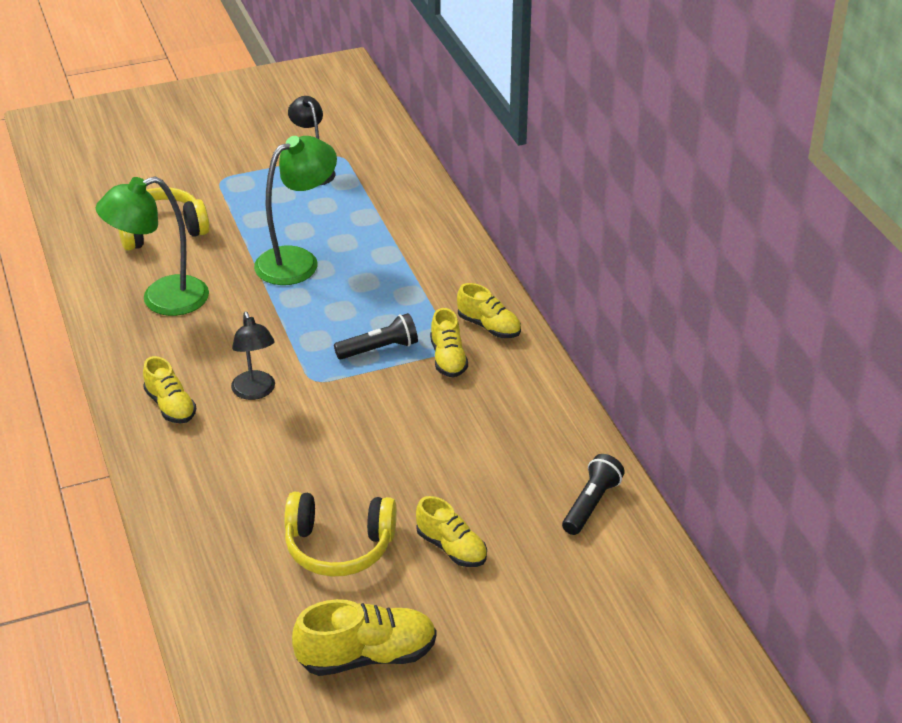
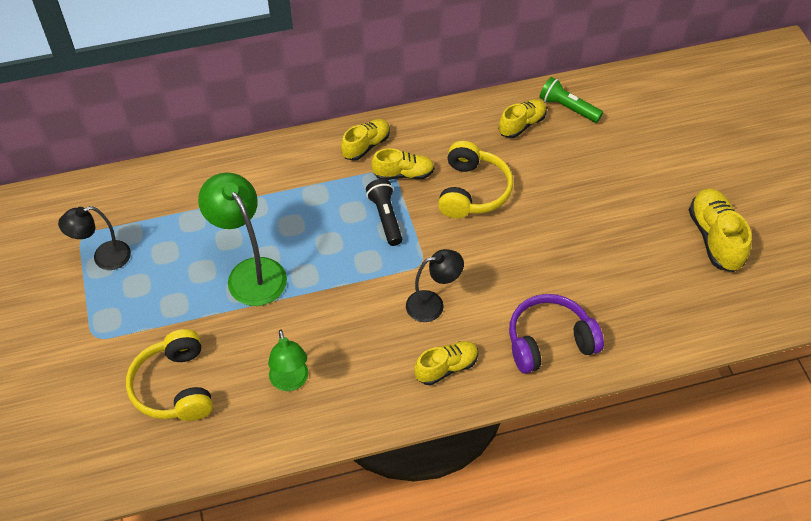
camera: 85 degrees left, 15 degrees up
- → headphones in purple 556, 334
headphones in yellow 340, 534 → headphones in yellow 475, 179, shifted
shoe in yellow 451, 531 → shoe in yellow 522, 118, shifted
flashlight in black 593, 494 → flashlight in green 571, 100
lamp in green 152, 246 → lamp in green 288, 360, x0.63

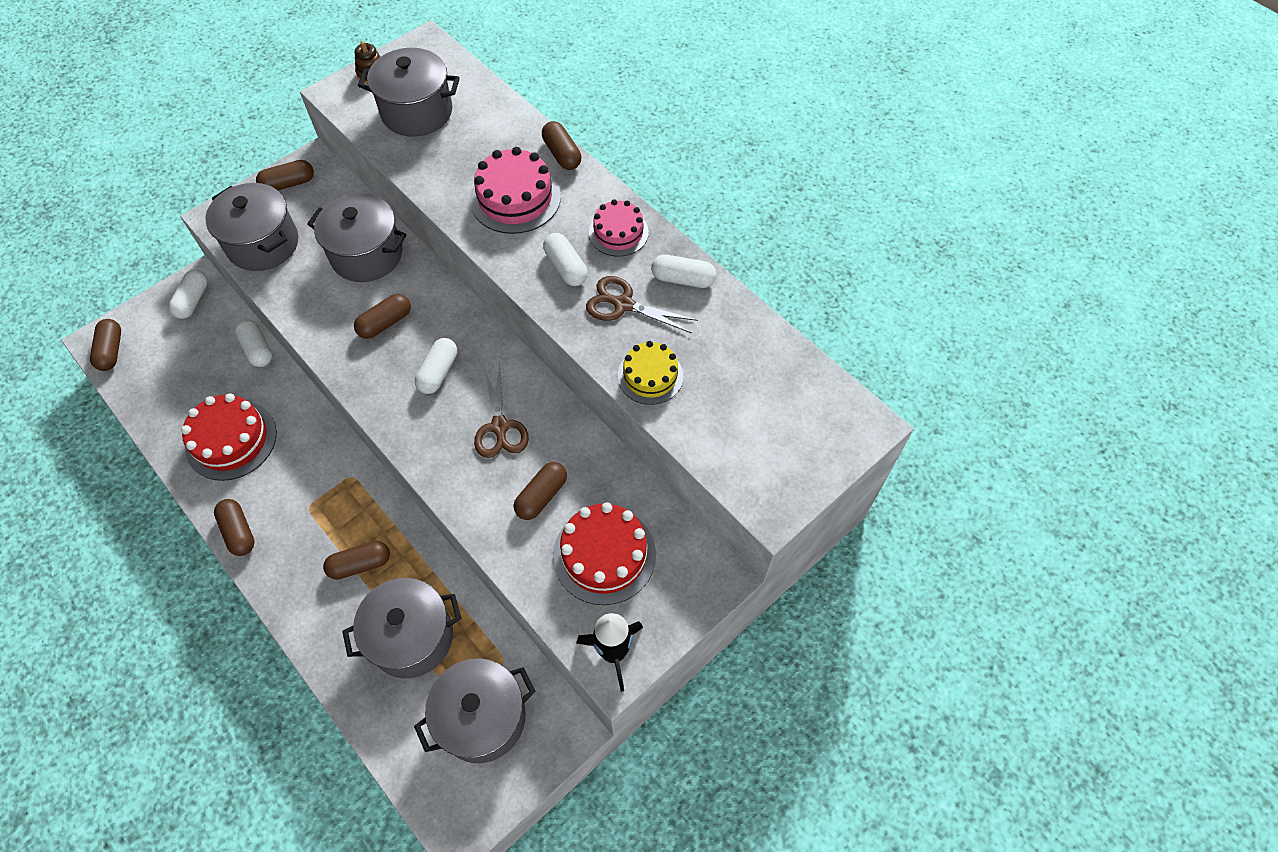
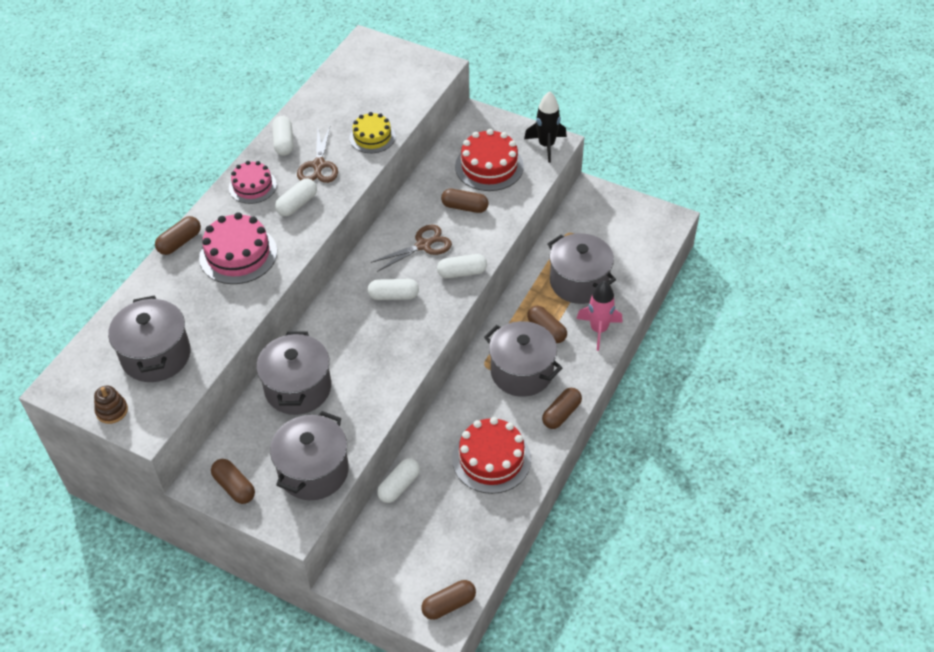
camera: 110 degrees left, 10 degrees down
capsule in brown 382, 316 → -
- → rocket in pink 600, 316
capsule in white 188, 294 → capsule in white 462, 266, shifted
pot in grey 475, 711 → pot in grey 523, 359, shifted

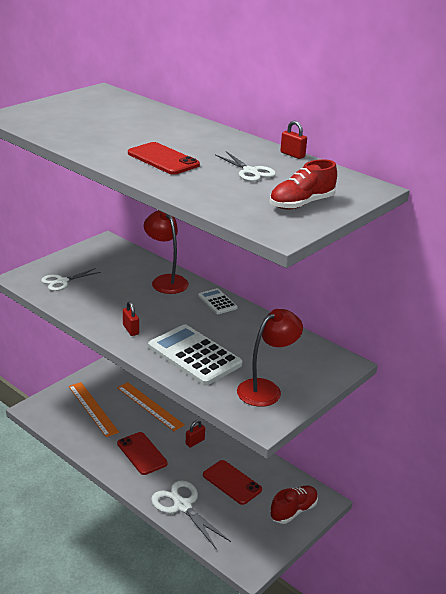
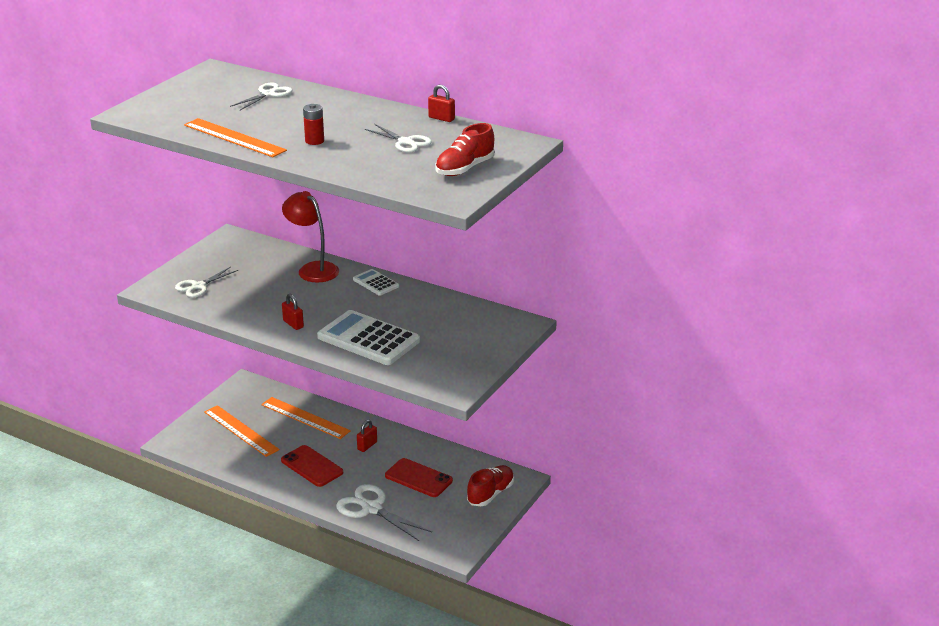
camera: 10 degrees left, 0 degrees up
lamp in red 270, 358 → -
- → ruler in orange 235, 137
- → scissors in white 261, 96
phone in red 164, 158 → battery in red 313, 124

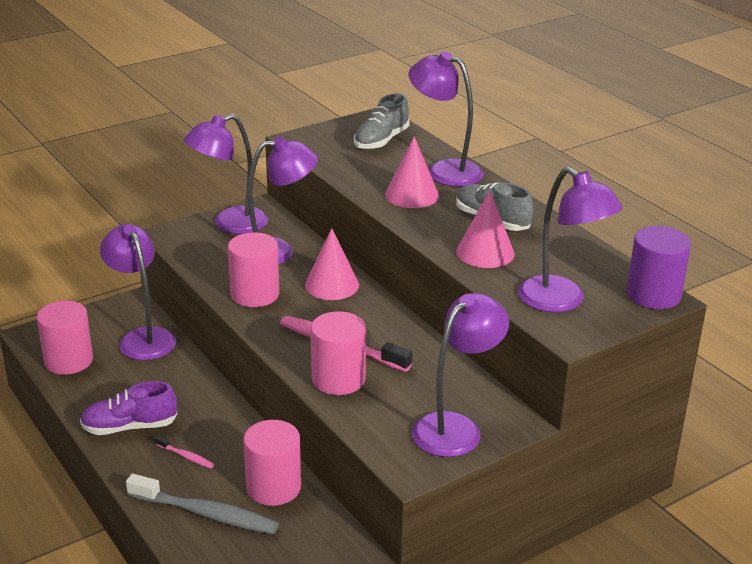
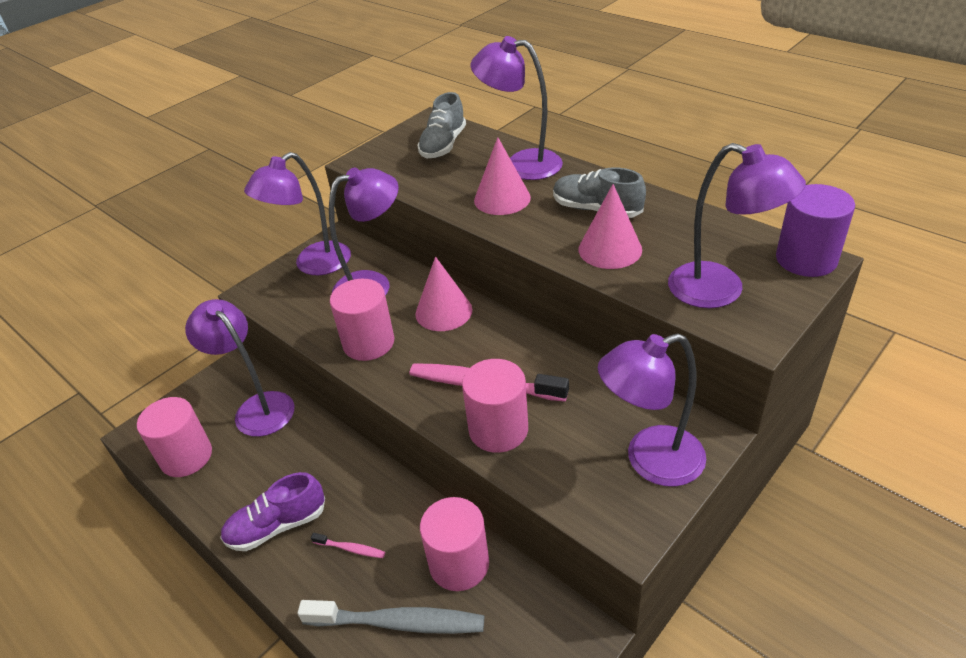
camera: 10 degrees left, 10 degrees up
lamp in purple 460, 375 → lamp in purple 652, 410, 135 degrees counterclockwise

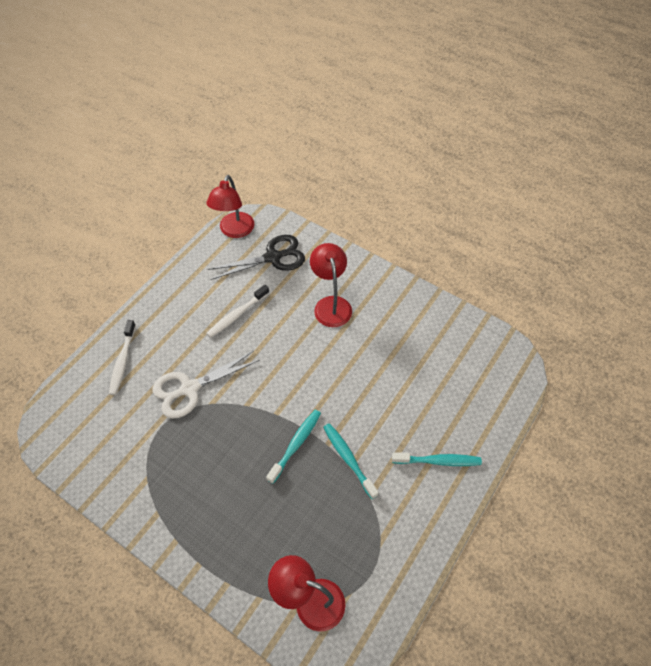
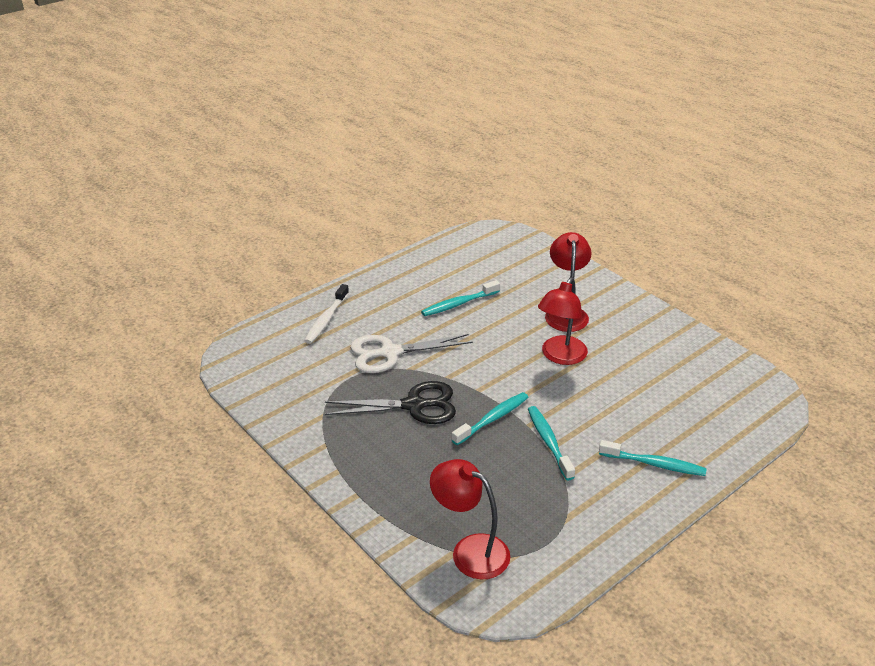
camera: 15 degrees right, 20 degrees down
lamp in red 230, 206 → lamp in red 563, 321, shifted
scissors in black 256, 257 → scissors in black 390, 402, shifted
toothbrush in white 237, 311 → toothbrush in turquoise 460, 298

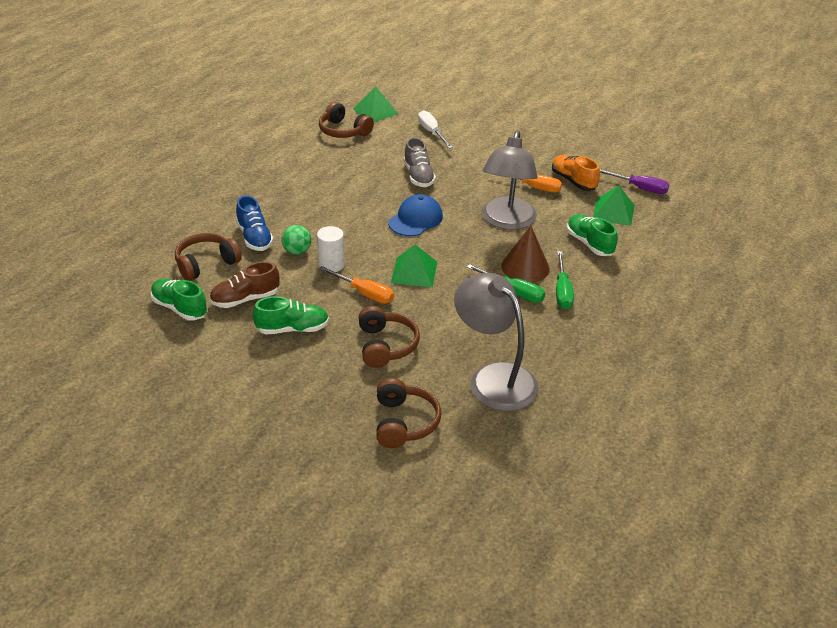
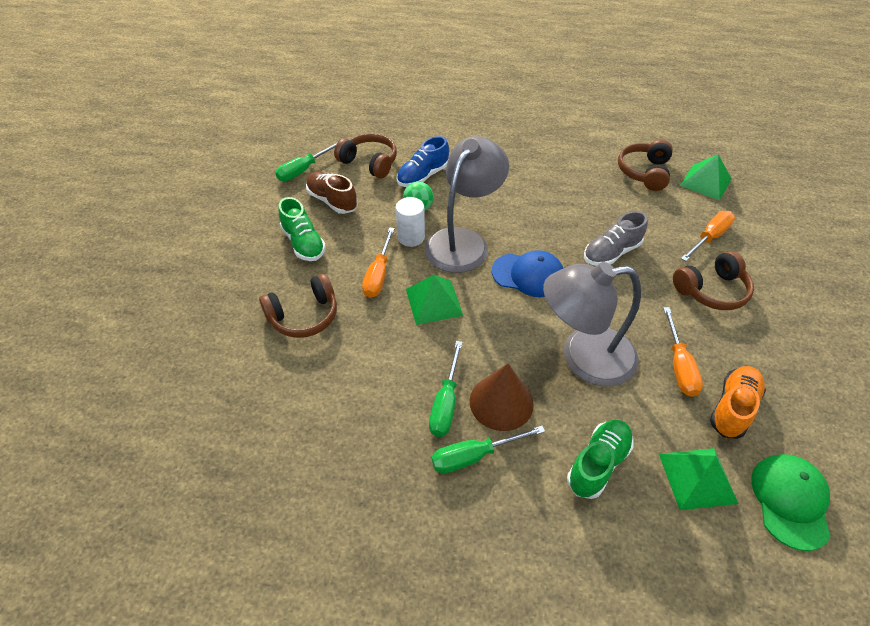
camera: 70 degrees right, 10 degrees up
headphones in brown 408, 413 → headphones in brown 713, 280, shifted
lamp in grey 496, 342 → lamp in grey 466, 204, shifted
shoe in green 179, 299 → screwdriver in green 306, 161
screwdriver in purple 634, 181 → cap in green 791, 502
screwdriver in white 435, 129 → screwdriver in orange 708, 236

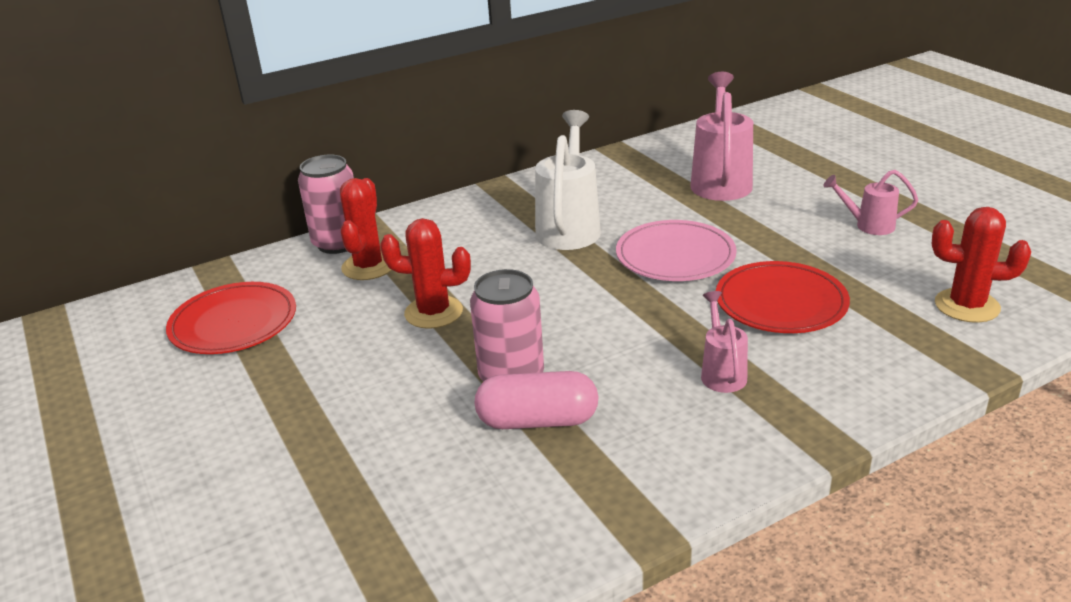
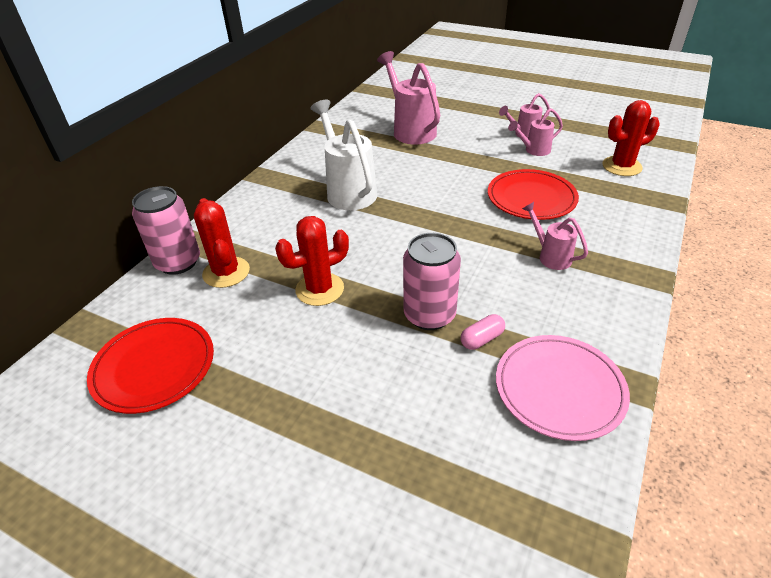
camera: 35 degrees left, 10 degrees up
- → watering can in pink 535, 132
plate in pink 676, 250 → plate in pink 563, 388, shifted
capsule in pink 536, 400 → capsule in pink 483, 332, x0.54

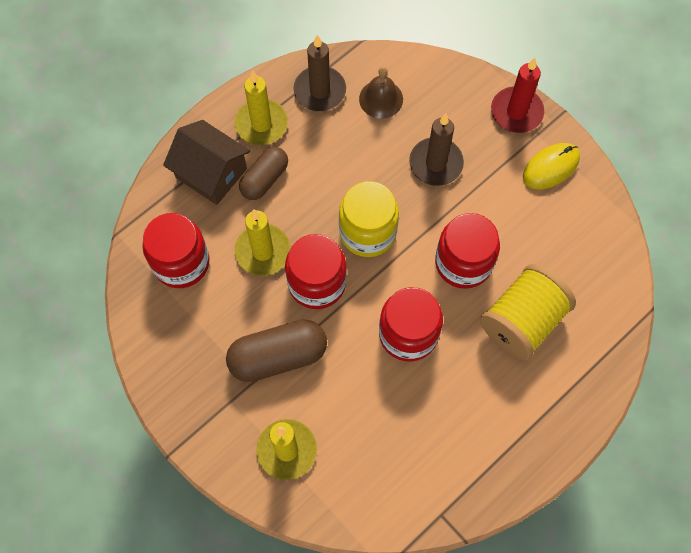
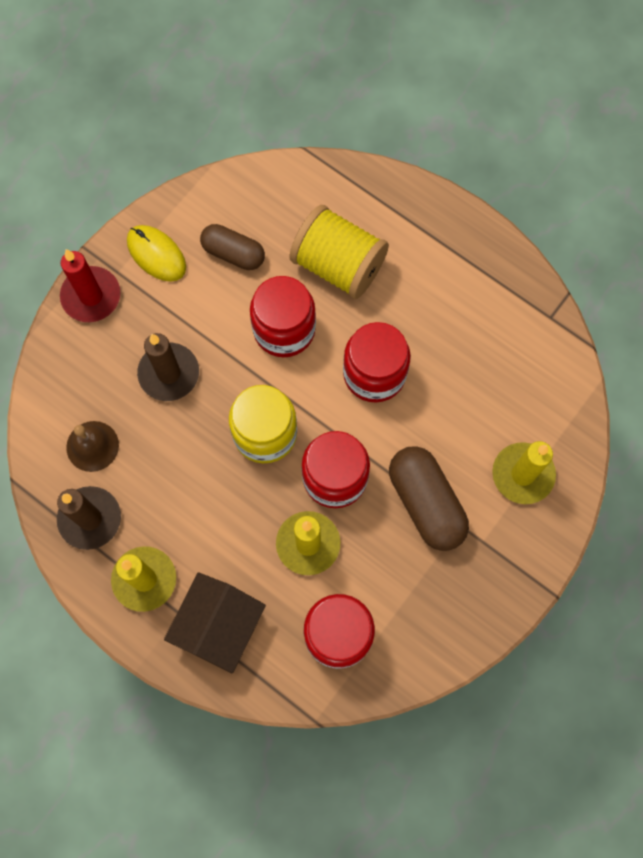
camera: 100 degrees left, 5 degrees up
capsule in brown 263, 173 → capsule in brown 232, 247, shifted

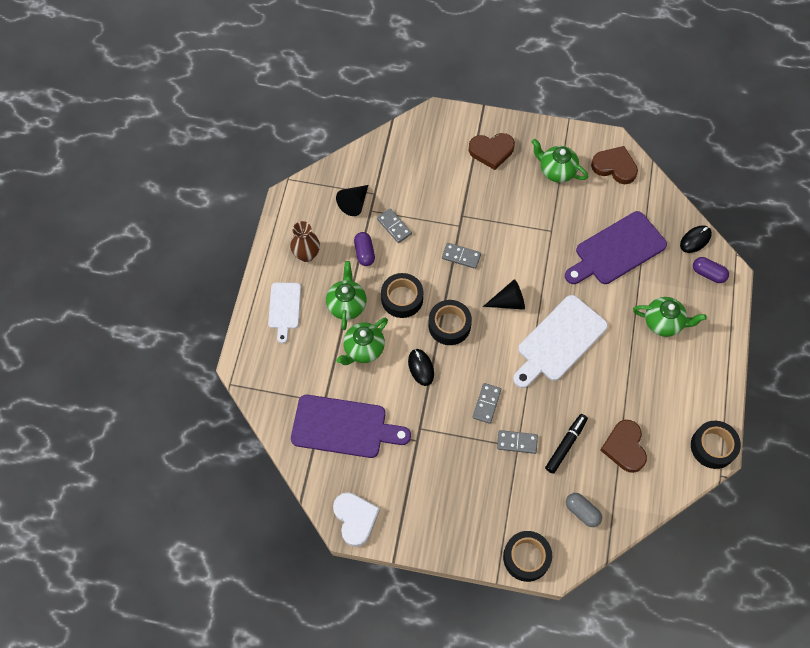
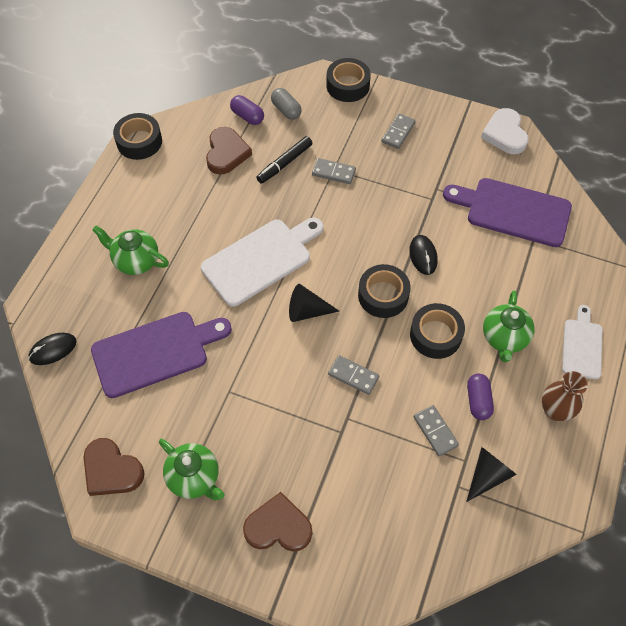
camera: 170 degrees left, 5 degrees down
teapot in green 362, 341 → -
domino in grey 487, 403 → domino in grey 398, 131, shifted
capsule in purple 711, 270 → capsule in purple 247, 110, shifted

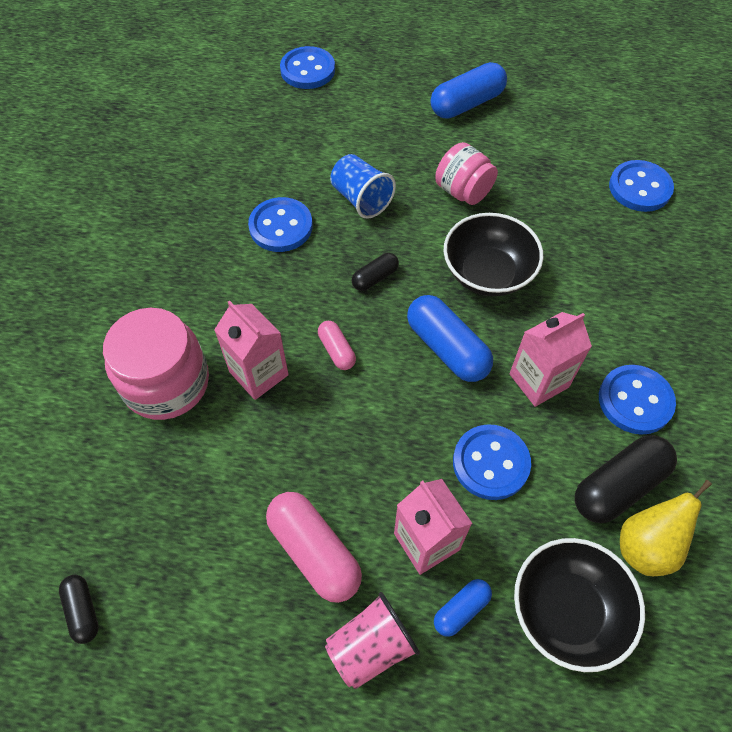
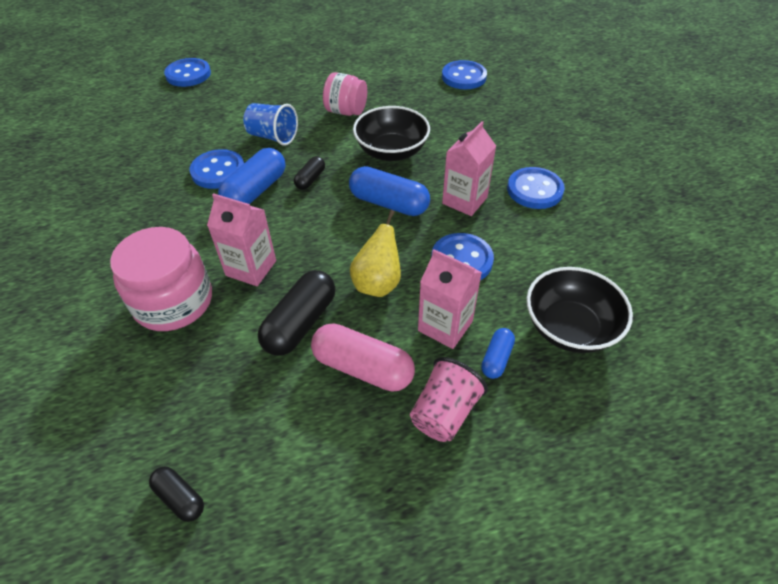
camera: 25 degrees left, 10 degrees down
capsule in pink 337, 345 → -
capsule in blue 469, 90 → capsule in blue 251, 176, shifted
capsule in black 626, 479 → capsule in black 296, 313, shifted
pear in yellow 666, 528 → pear in yellow 375, 253, shifted

